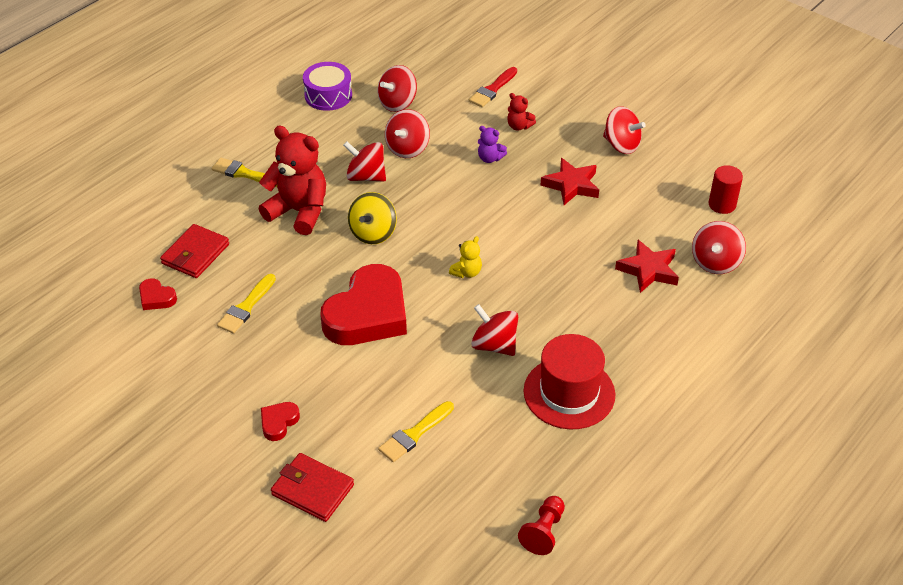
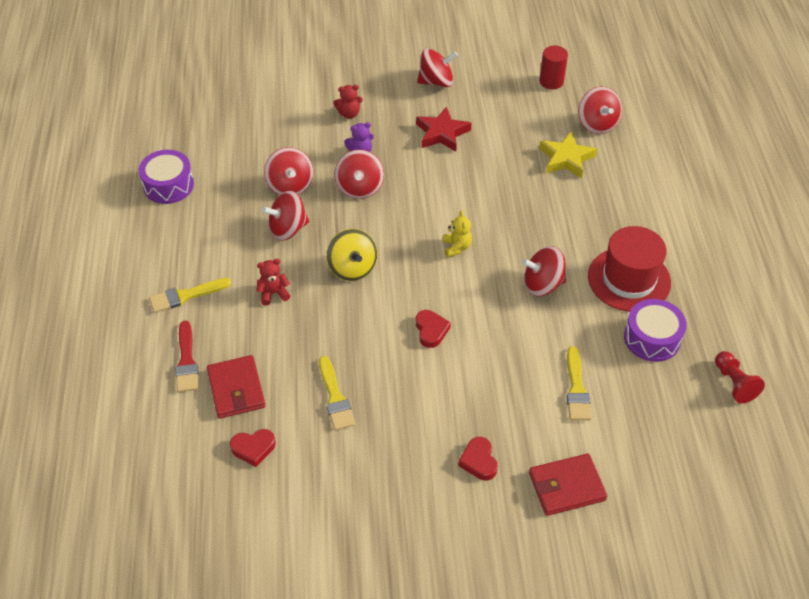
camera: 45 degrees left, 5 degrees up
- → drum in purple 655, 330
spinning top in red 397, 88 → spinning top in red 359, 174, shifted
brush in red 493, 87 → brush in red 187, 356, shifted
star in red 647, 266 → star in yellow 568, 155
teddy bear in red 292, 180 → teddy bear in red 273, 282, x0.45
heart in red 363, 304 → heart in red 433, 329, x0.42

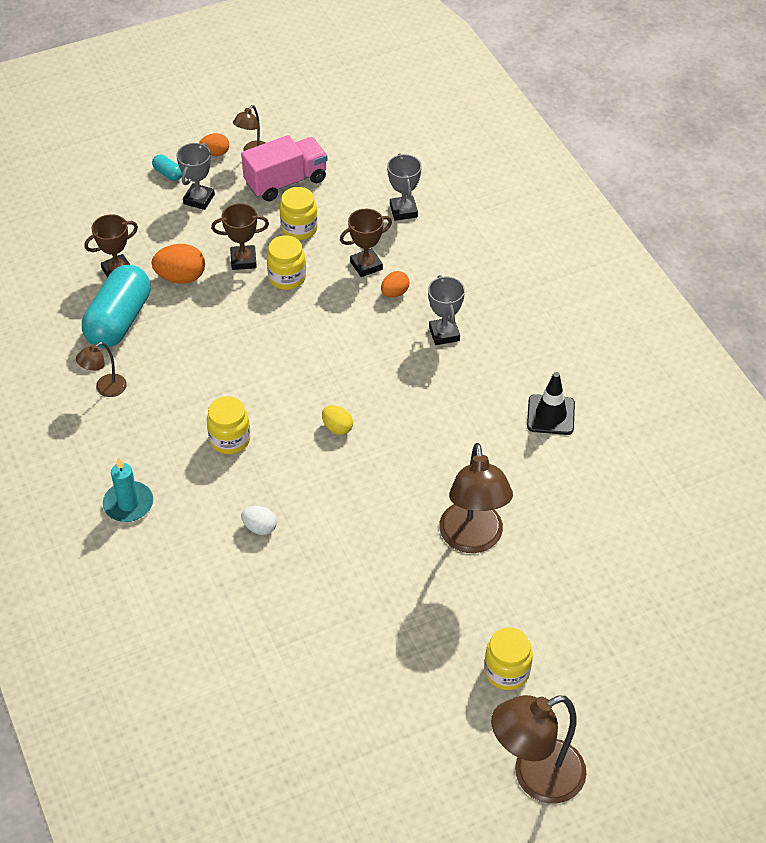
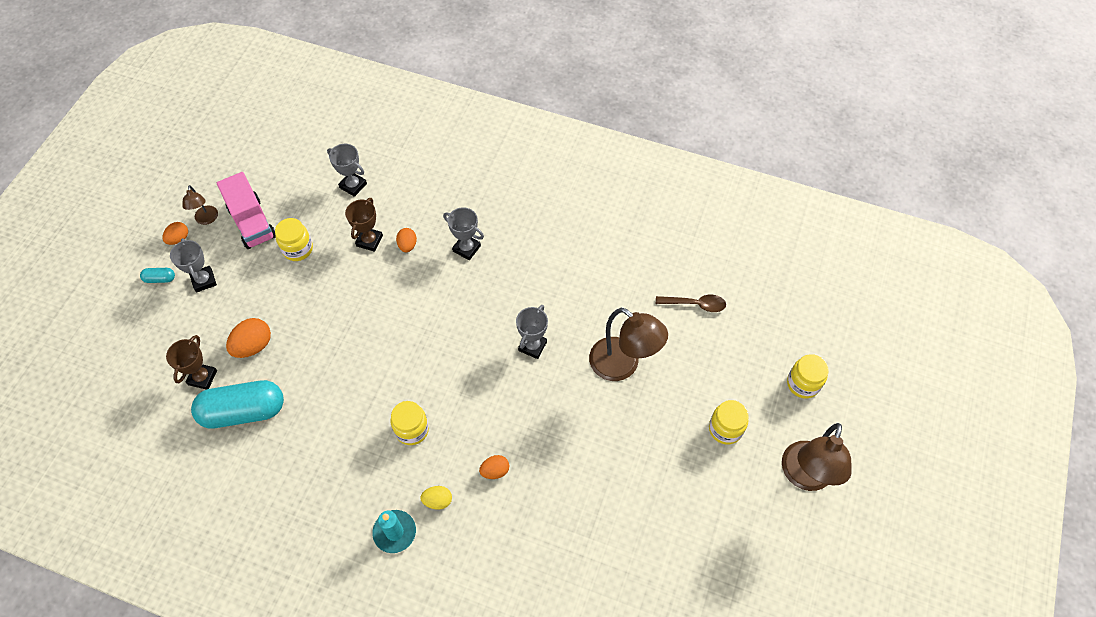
camera: 45 degrees left, 10 degrees up
lamp in brown 101, 369 → -
trophy in brown 240, 236 → -
traffic cone in black 551, 403 → -
- → trophy in grey 532, 332
- → spoon in brown 691, 303
jar in yellow 286, 262 → jar in yellow 808, 376, shifted
egg in yellow 337, 420 → egg in yellow 436, 498, shifted
egg in white 259, 520 → egg in orange 494, 467
capsule in turquoise 116, 306 → capsule in turquoise 237, 404, 75 degrees counterclockwise
truck in pink 284, 168 → truck in pink 246, 210, 135 degrees clockwise

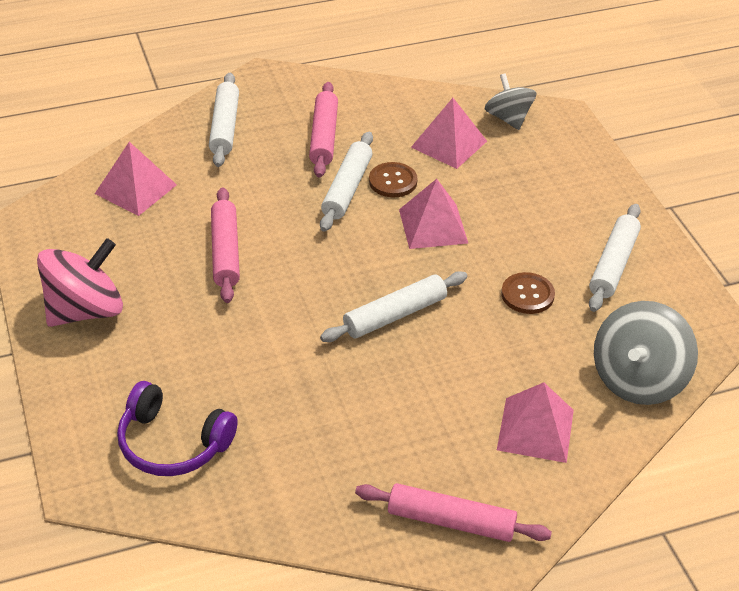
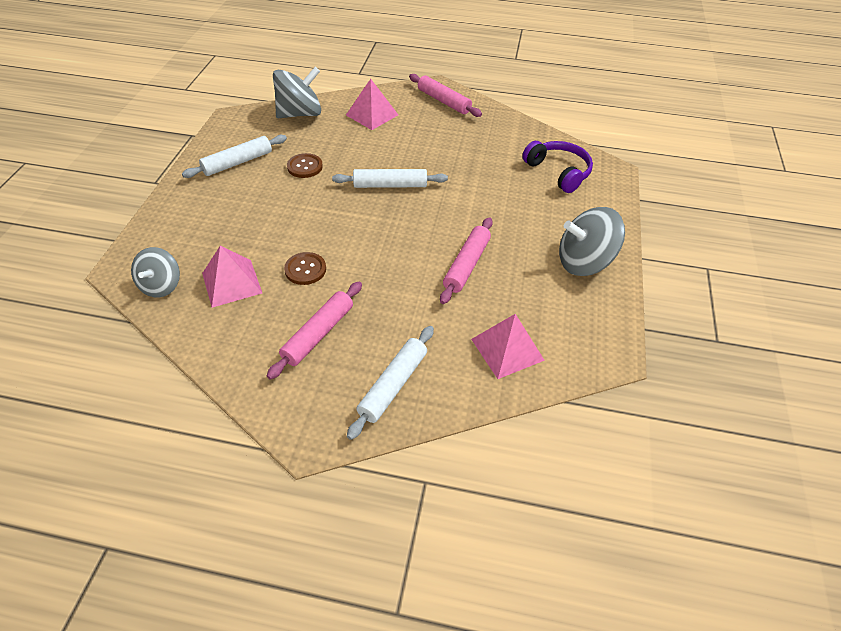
camera: 150 degrees left, 5 degrees up
rolling pin in white 346, 182 → -
pyramid in pink 433, 214 → -
spinning top in pink 80, 282 → spinning top in grey 592, 241

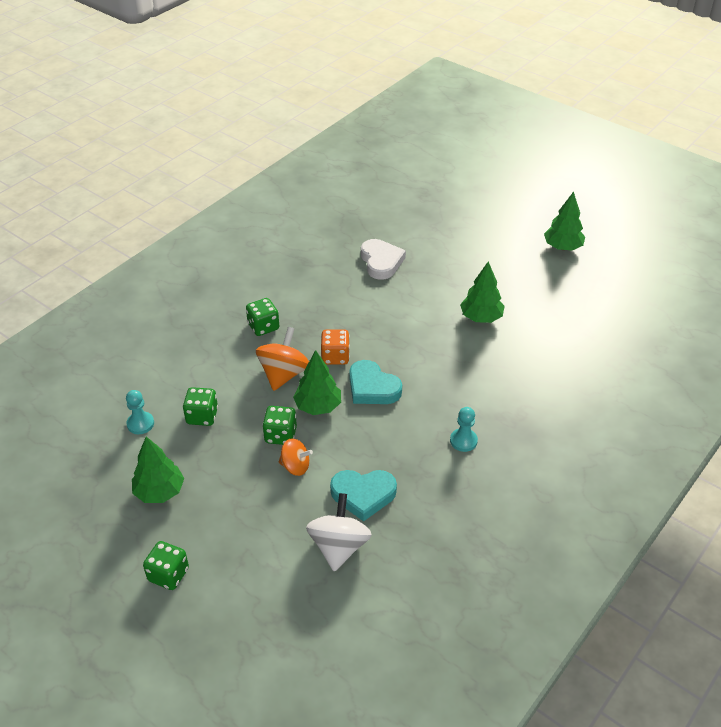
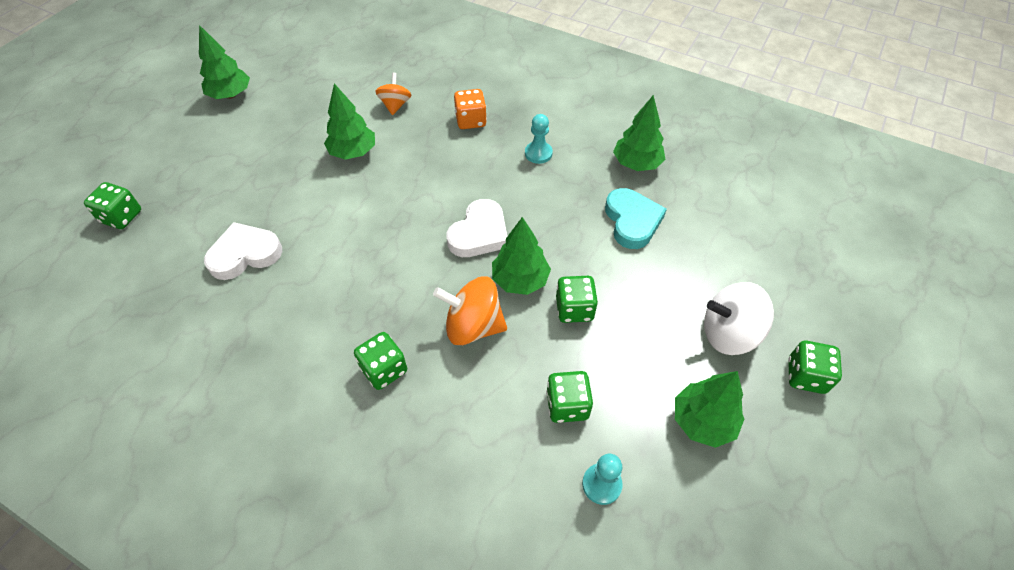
camera: 100 degrees left, 10 degrees up
- → dice in green 112, 205
- → tree in green 639, 133
spinning top in orange 296, 457 → spinning top in orange 393, 94, shifted
spinning top in white 339, 532 → spinning top in white 739, 318, shifted
dice in orange 335, 347 → dice in orange 470, 109, shifted
heart in turquoise 375, 382 → heart in white 477, 228

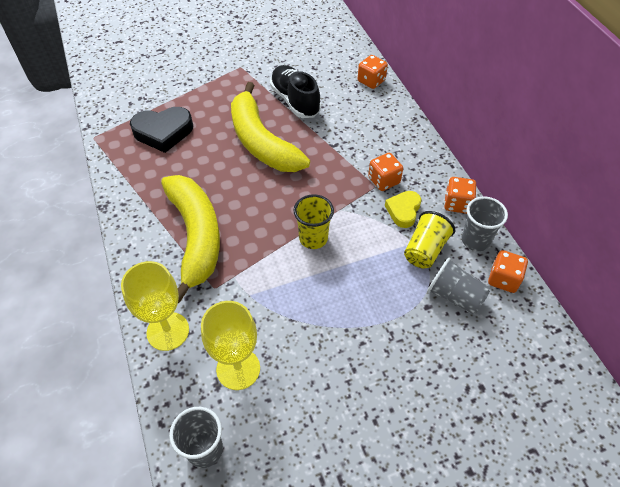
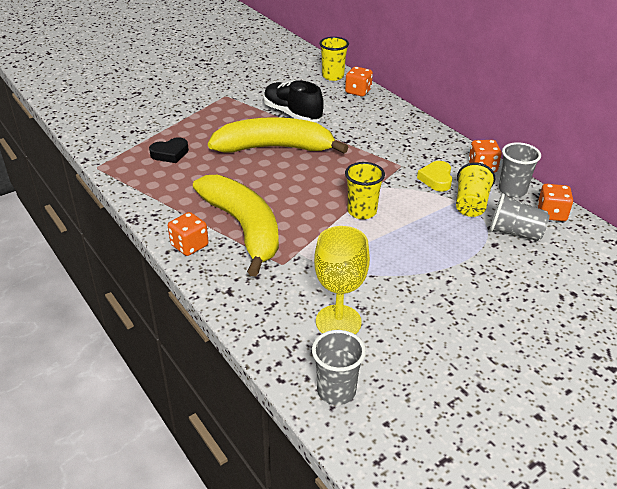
camera: 15 degrees left, 15 degrees down
goblet in yellow 155, 306 → -
- → cup in yellow 334, 59
dice in orange 385, 172 → dice in orange 188, 234, shifted
banana in yellow 270, 127 → banana in yellow 278, 135, 135 degrees clockwise
heart in black 161, 130 → heart in black 169, 150, x0.62

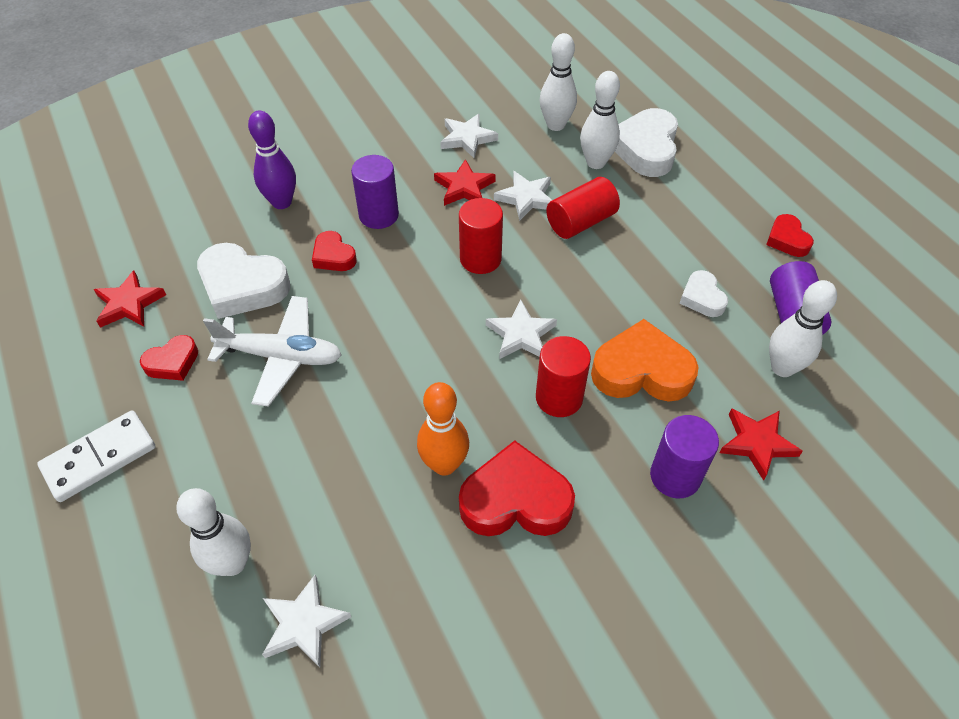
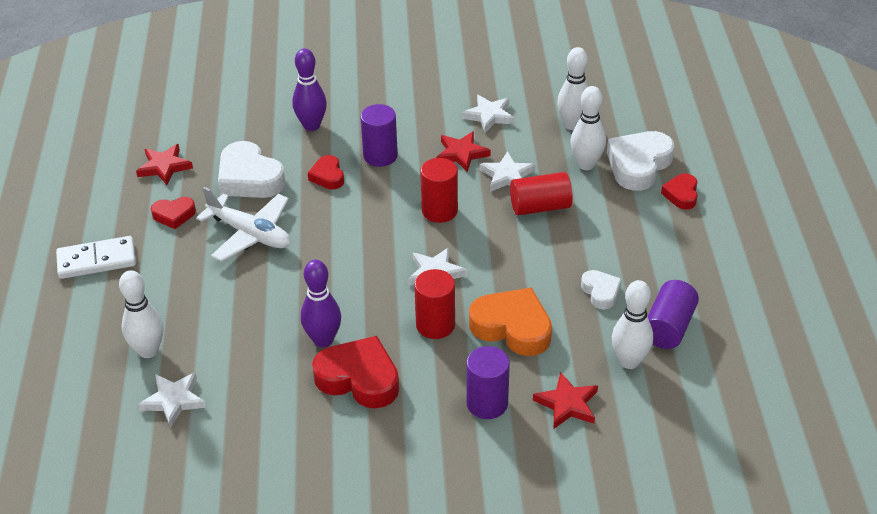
camera: 25 degrees right, 10 degrees down
heart in red 790, 235 → heart in red 679, 192, shifted
bowling pin in orange 443, 428 → bowling pin in purple 321, 303
heart in white 704, 293 → heart in white 601, 290, 150 degrees clockwise

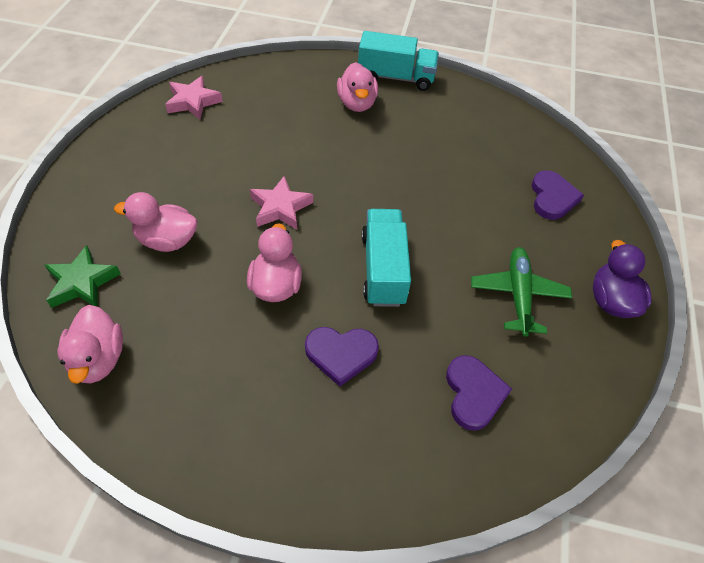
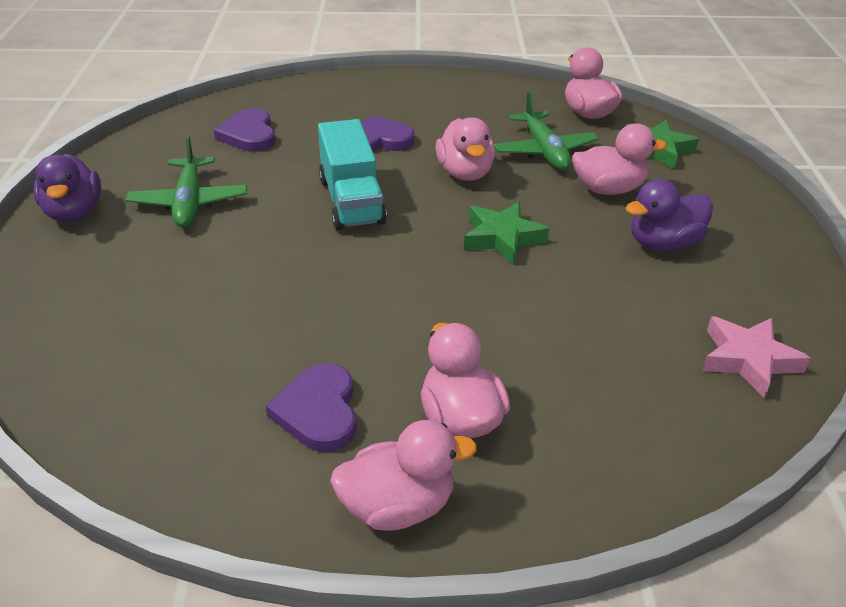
camera: 170 degrees right, 15 degrees down
- → plane in green 546, 131
- → duck in purple 669, 215
heart in purple 558, 195 → heart in purple 311, 407, shifted
truck in turquoise 398, 61 → duck in pink 403, 475
star in pink 281, 203 → star in green 506, 233

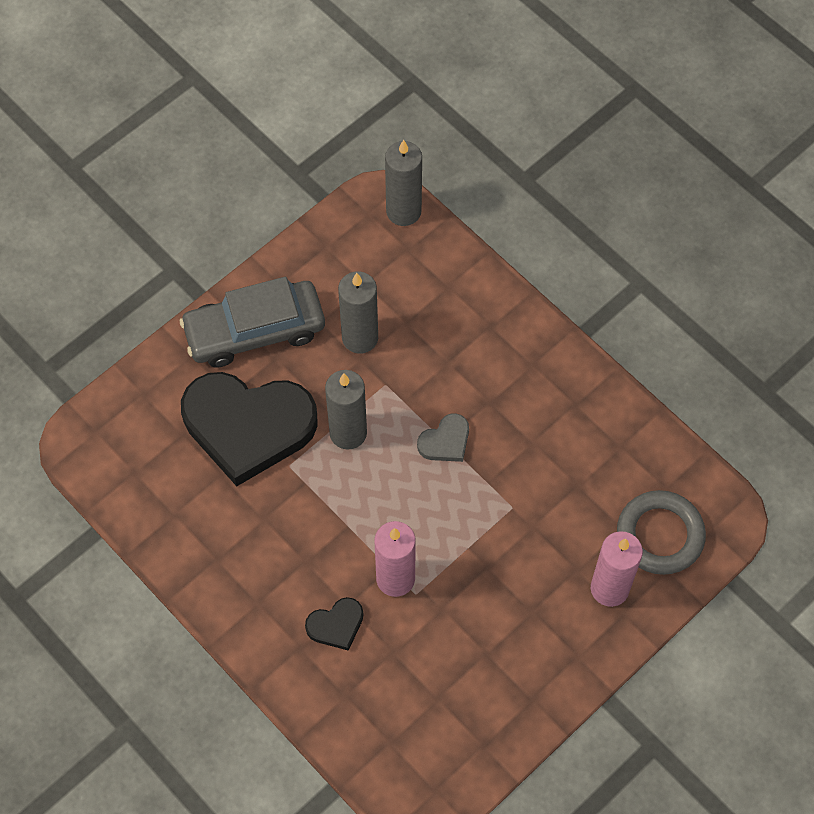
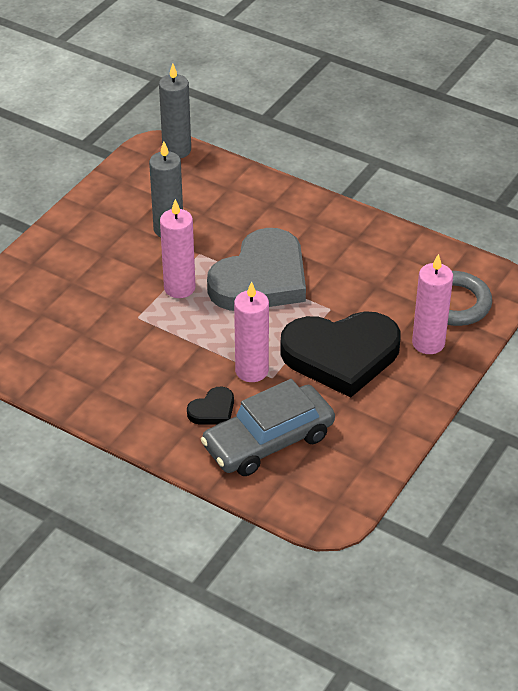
camera: 15 degrees left, 20 degrees down
car in grey 252, 322 → car in grey 268, 427, shifted
heart in black 249, 429 → heart in black 340, 354, shifted
candle in grey 346, 410 → candle in pink 178, 248
heart in grey 443, 437 → heart in grey 256, 269, x2.37

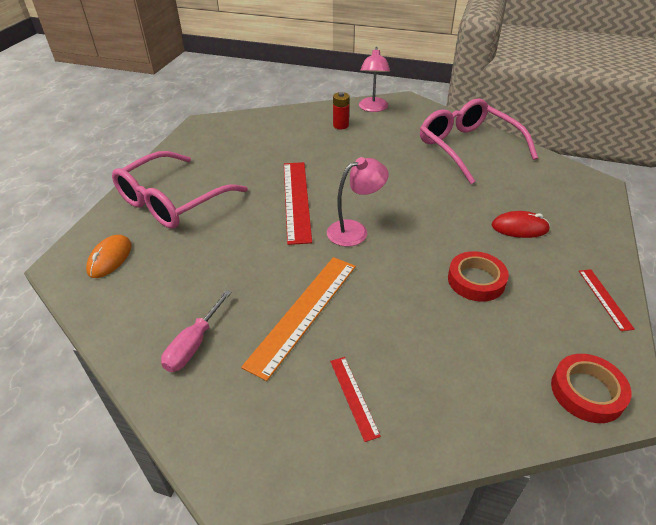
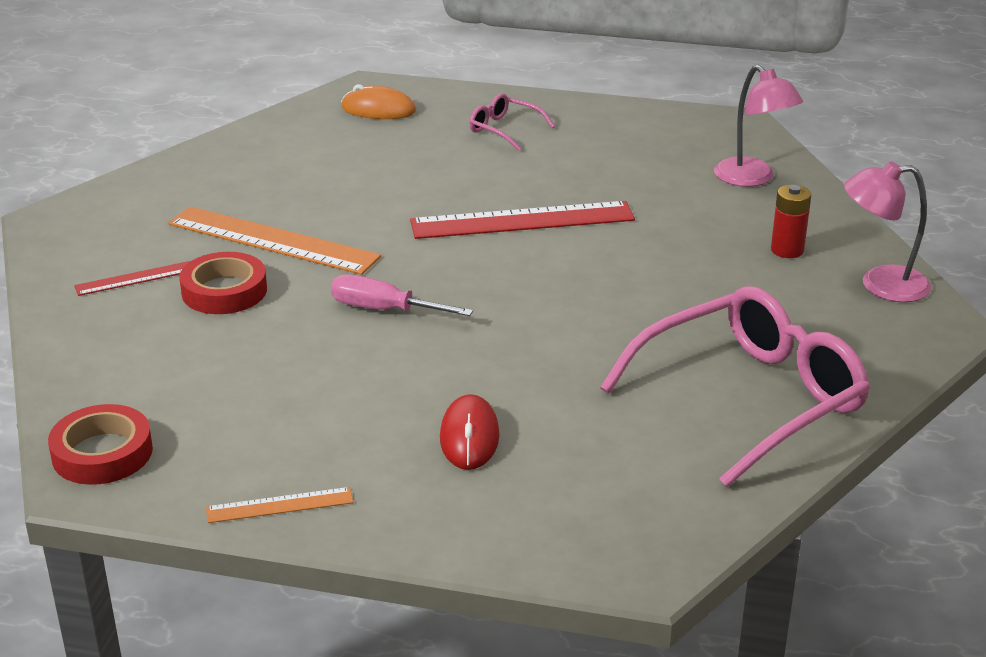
camera: 85 degrees right, 10 degrees down
screwdriver in pink 196, 331 → screwdriver in pink 402, 295, shifted
lamp in pink 358, 202 → lamp in pink 758, 126, shifted
tape in red 478, 276 → tape in red 223, 283, shifted
ruler in red 607, 300 → ruler in orange 279, 505
glasses in pink 180, 190 → glasses in pink 512, 122, x0.45

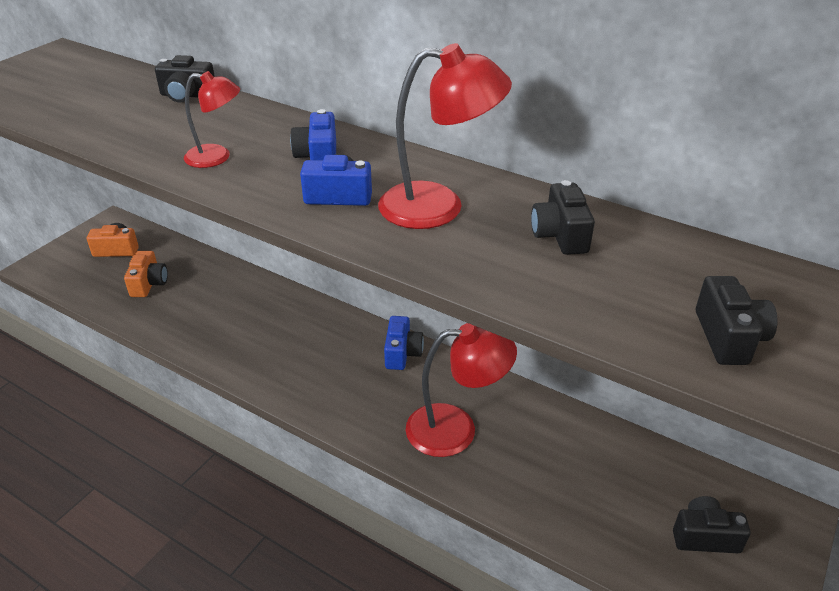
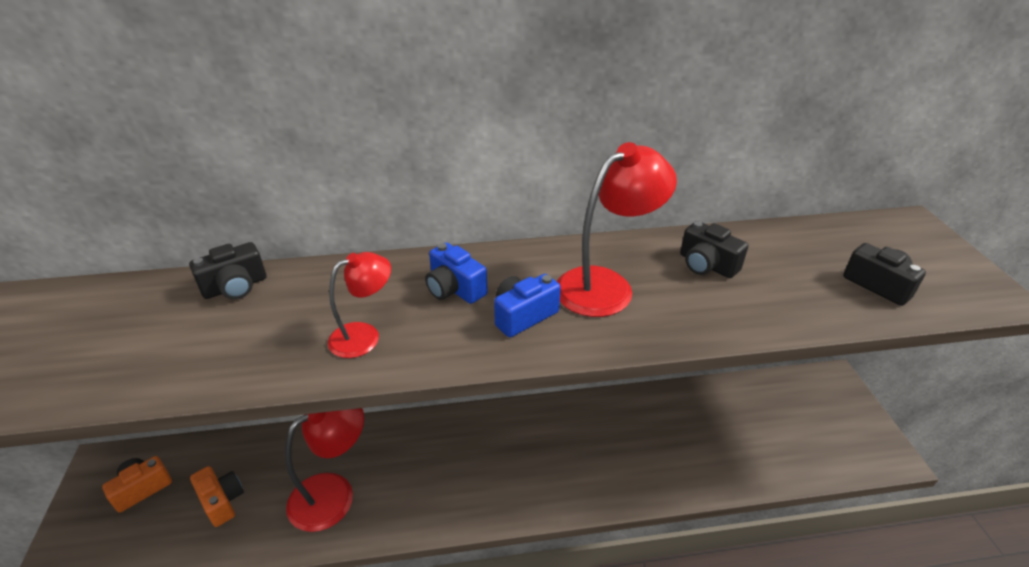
camera: 40 degrees left, 0 degrees up
camera in blue 404, 343 → -
camera in black 712, 524 → -
lamp in red 461, 390 → lamp in red 324, 470, shifted

